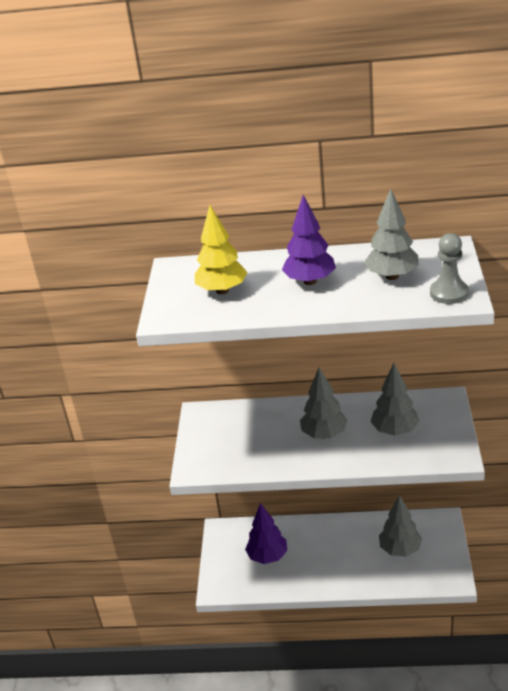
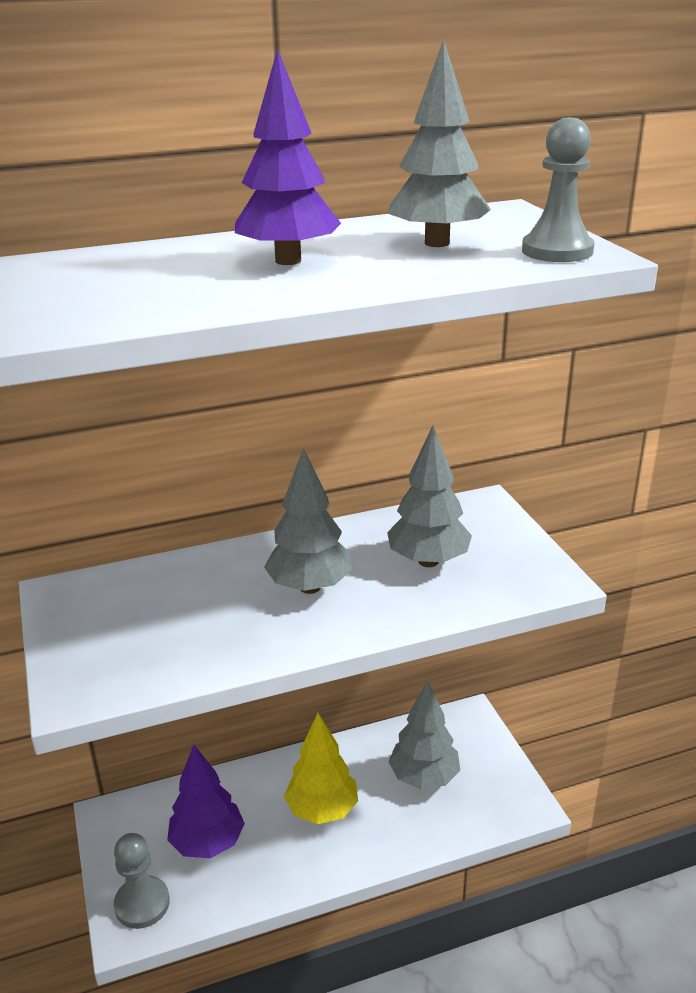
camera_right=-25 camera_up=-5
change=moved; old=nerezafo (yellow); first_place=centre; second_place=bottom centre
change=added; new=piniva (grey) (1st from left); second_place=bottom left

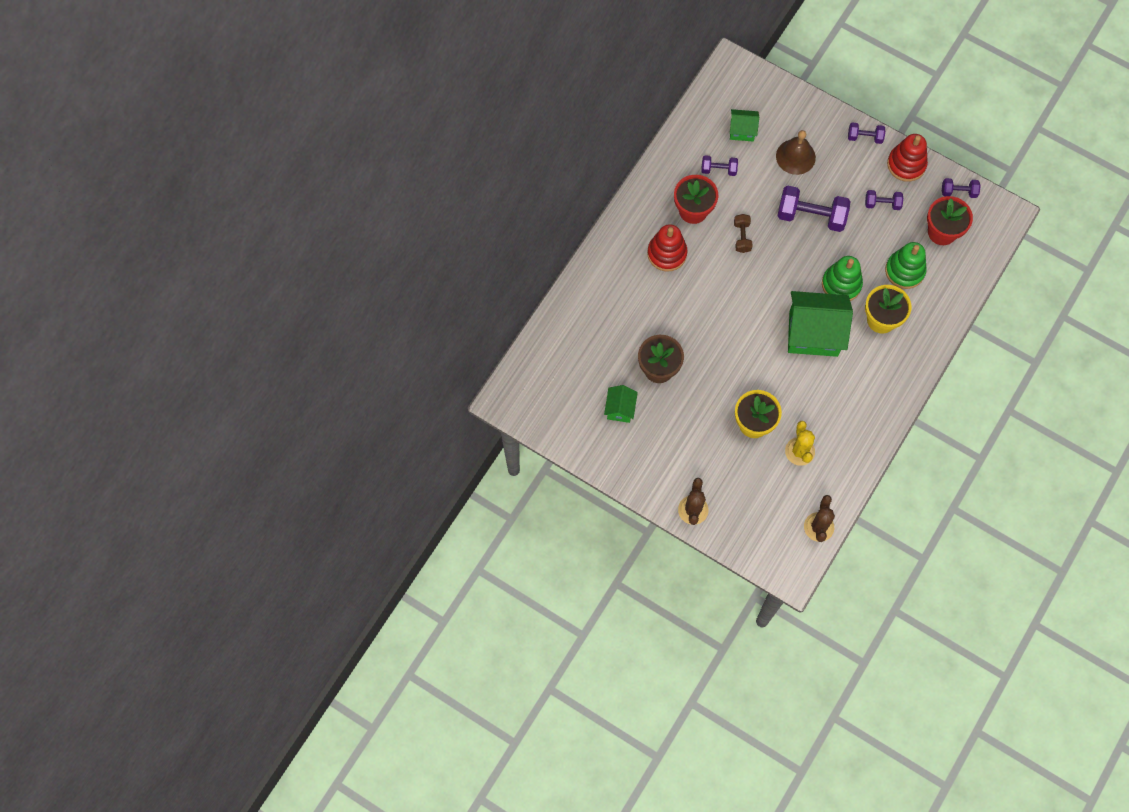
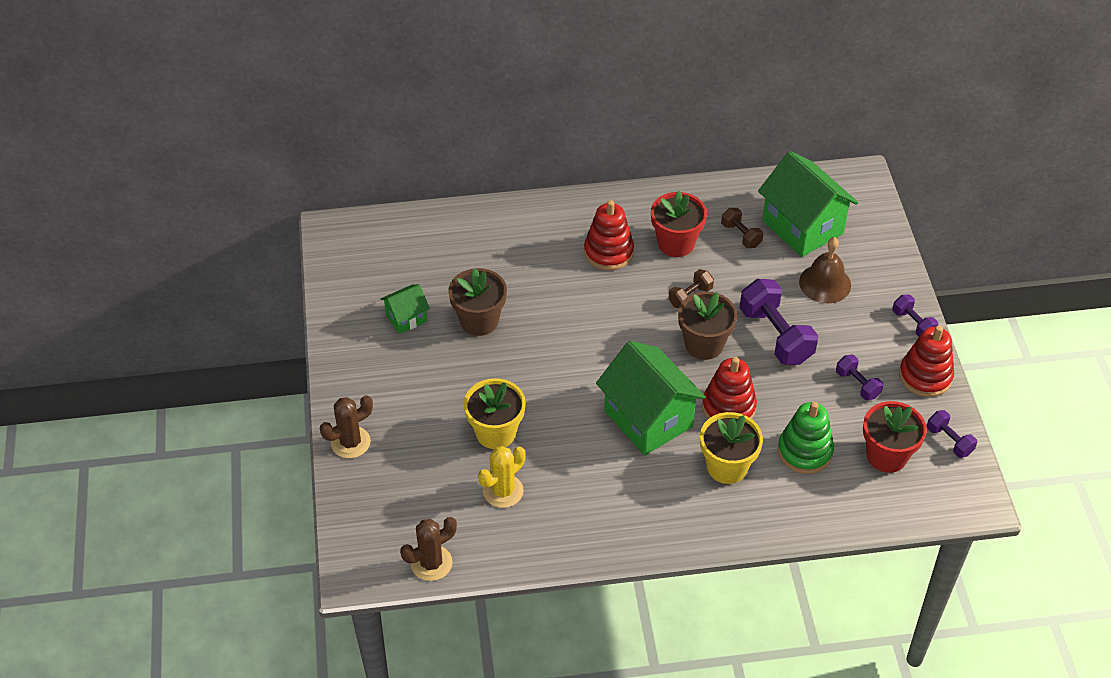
camera_right=50 camera_up=-20
change=recoloured; old=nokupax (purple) (1st from left); new=nokupax (brown) (2nd from left); first_place=top centre; second_place=middle right
change=resized; old=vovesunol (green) (2nd from left in the first image); first_place=top centre; second_place=top right; factor=2.0
change=recoloured; old=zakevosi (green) (1st from left); new=zakevosi (red) (2nd from left); first_place=middle right; second_place=centre
change=added; new=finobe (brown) (2nd from left); second_place=centre

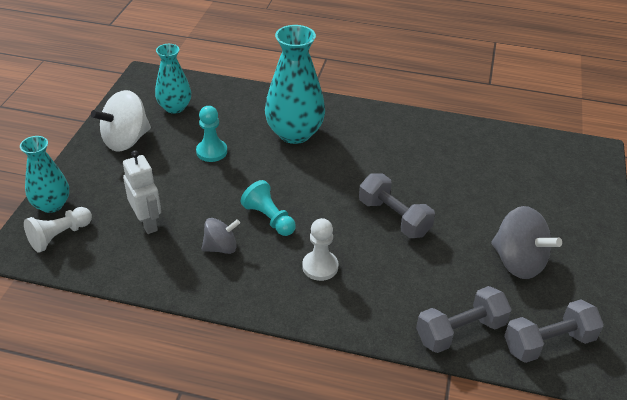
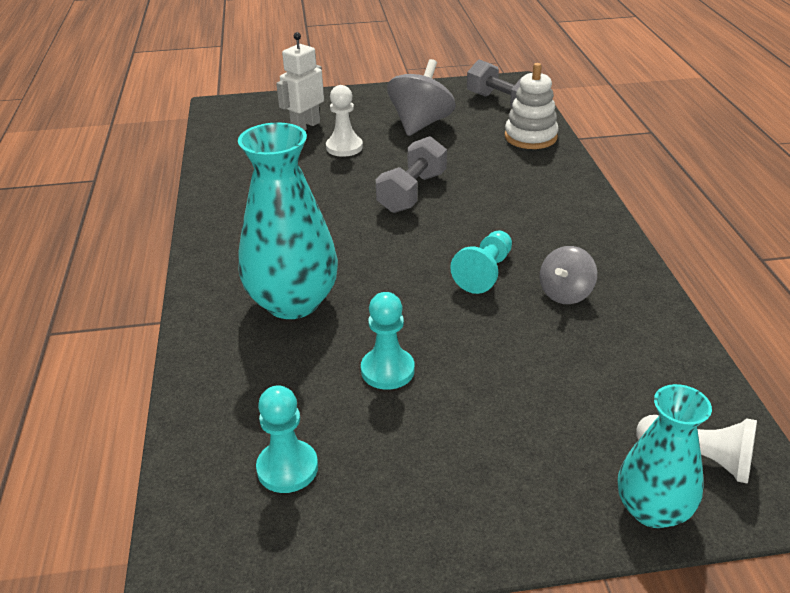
camera_right=-110 camera_up=-5
change=removed; old=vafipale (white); first_place=top left
change=moved; old=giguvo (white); first_place=middle left; second_place=top centre
change=replaced; old=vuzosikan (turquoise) (2nd from left); new=piniva (turquoise) (1st from left); first_place=top left; second_place=bottom centre
change=turned; old=vafipale (grey) (1st from left in the first image); first_place=centre; second_place=middle right; degrees=-105
change=moved; old=piniva (white) (2nd from left in the first image); new=piniva (white) (1st from left); first_place=centre; second_place=top centre
change=replaced; old=nokupax (grey) (2nd from left); new=zakevosi (white); first_place=bottom right; second_place=top right

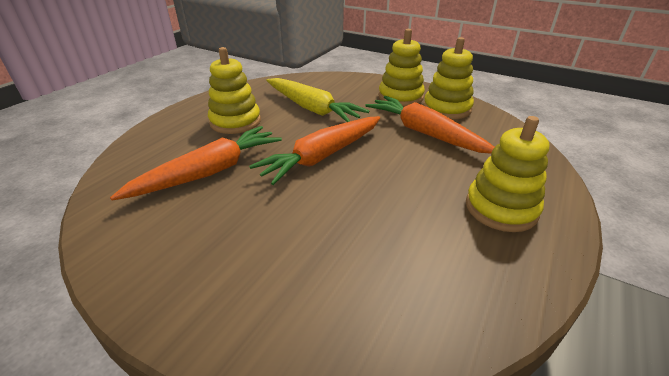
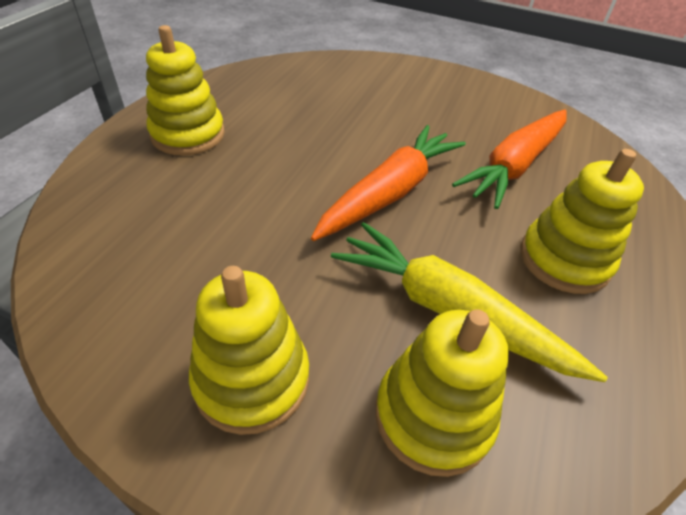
camera_right=170 camera_up=10
change=removed; old=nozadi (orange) (3rd from left); first_place=top centre
change=moved; old=zakevosi (yellow) (3rd from left); first_place=top right; second_place=bottom centre

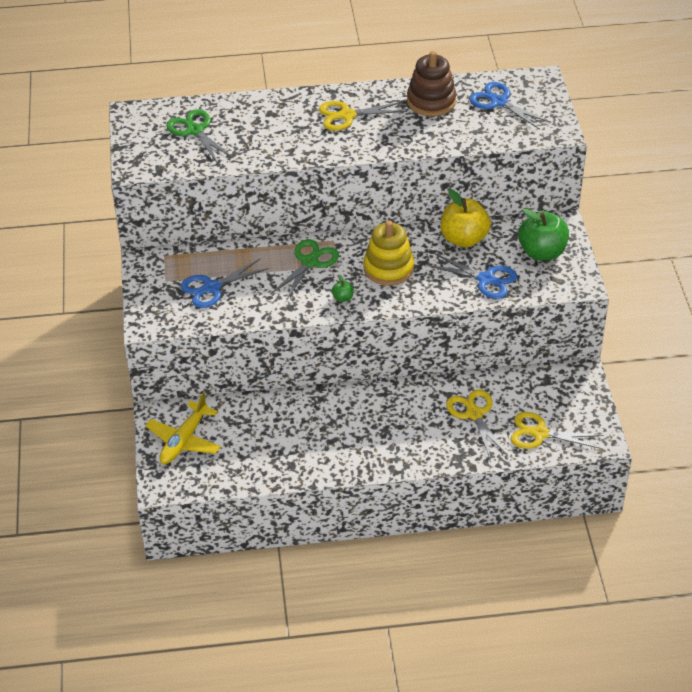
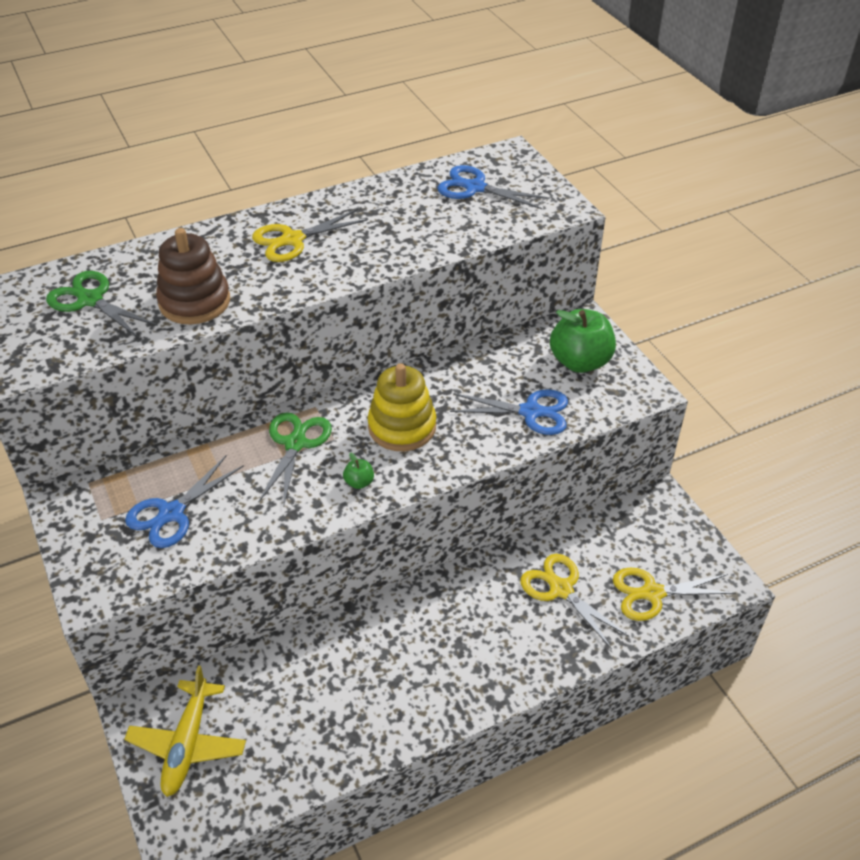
camera_right=-20 camera_up=0
change=moved; old=zakevosi (brown); first_place=top centre; second_place=top left
change=removed; old=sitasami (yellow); first_place=top right

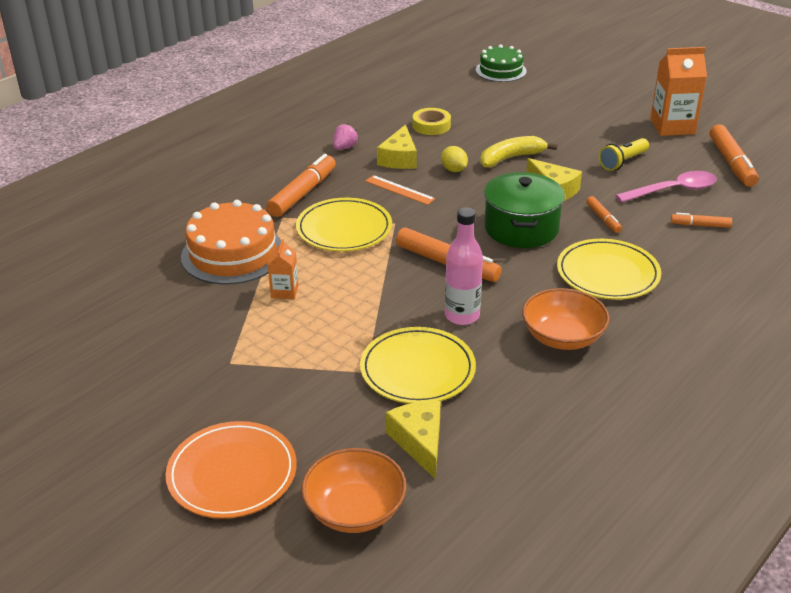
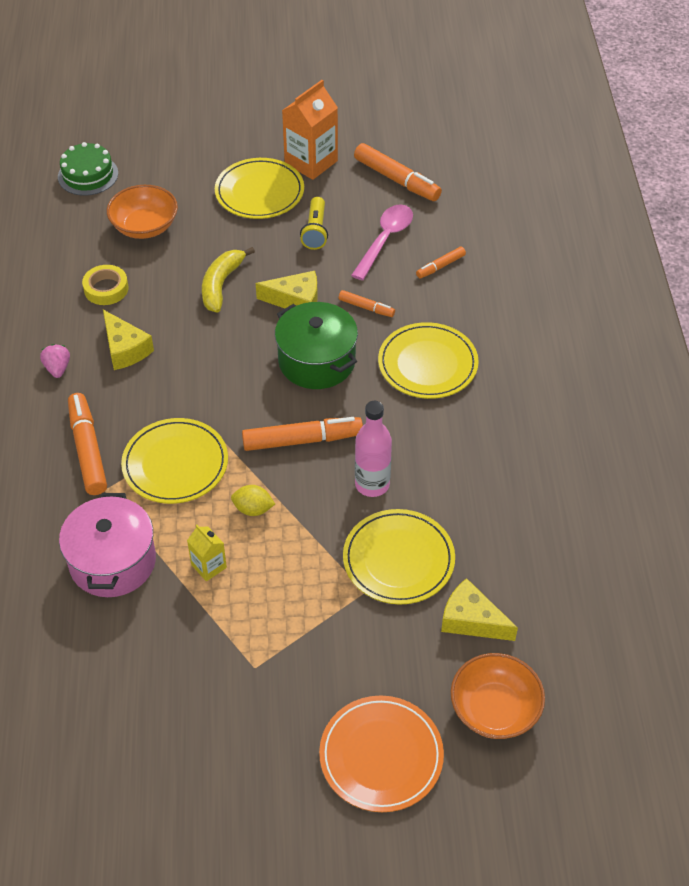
camera_right=-45 camera_up=15
change=replaced; old=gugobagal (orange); new=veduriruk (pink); first_place=middle left; second_place=middle left
change=recoloured; old=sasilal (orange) (1st from left); new=sasilal (yellow); first_place=centre; second_place=middle left
change=removed; old=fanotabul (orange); first_place=top centre
change=moved; old=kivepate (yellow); first_place=top centre; second_place=centre
change=moved; old=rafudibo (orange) (2nd from left in the first image); new=rafudibo (orange) (1st from left); first_place=middle right; second_place=top left
change=added; new=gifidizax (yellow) (2nd from left); second_place=top centre

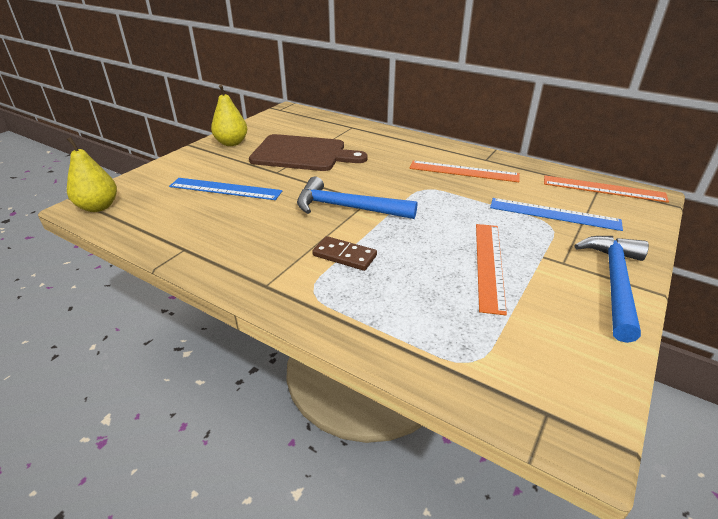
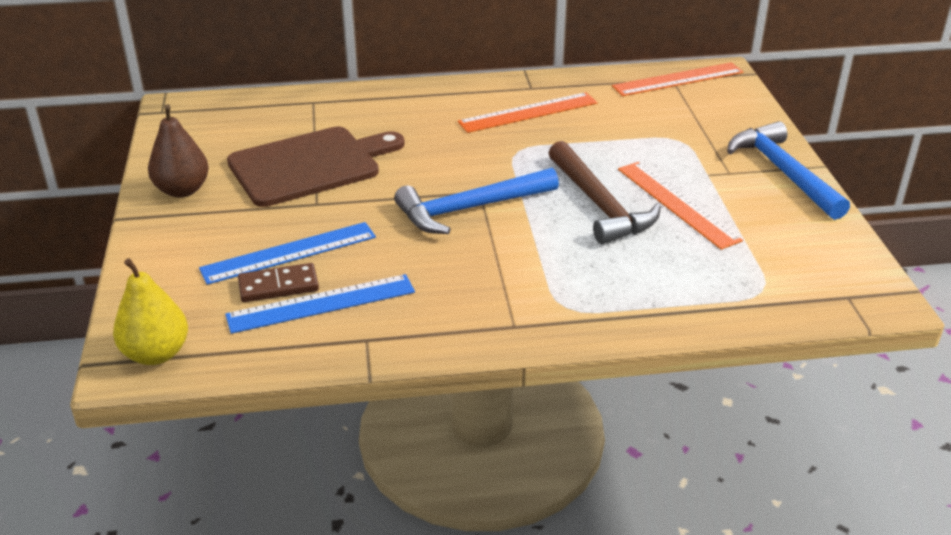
camera_right=-40 camera_up=0
change=recoloured; old=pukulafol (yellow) (2nd from left); new=pukulafol (brown); first_place=top left; second_place=top left
change=moved; old=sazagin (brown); first_place=centre; second_place=middle left
change=moved; old=fanotabul (blue) (2nd from left); first_place=middle right; second_place=centre
change=added; new=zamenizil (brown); second_place=centre

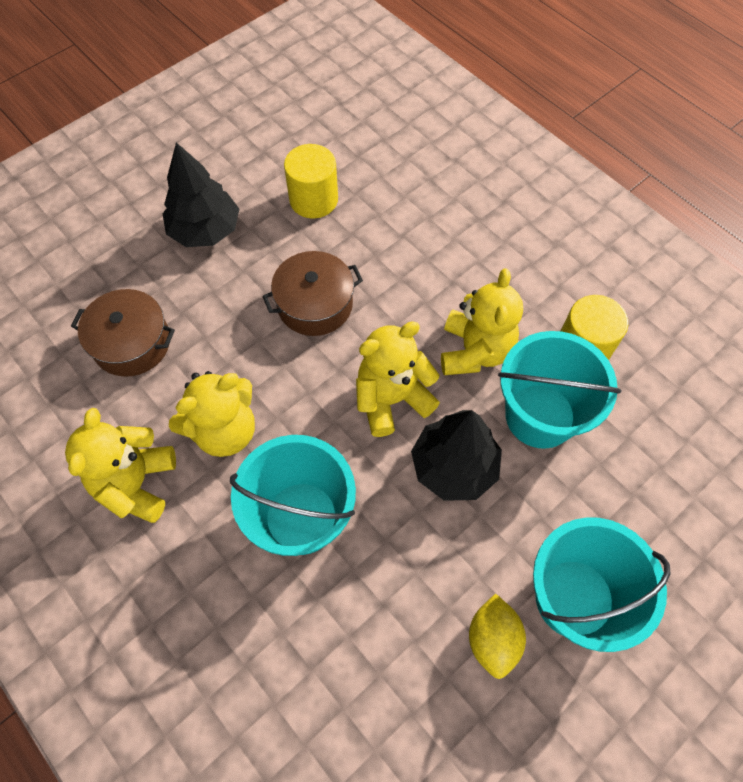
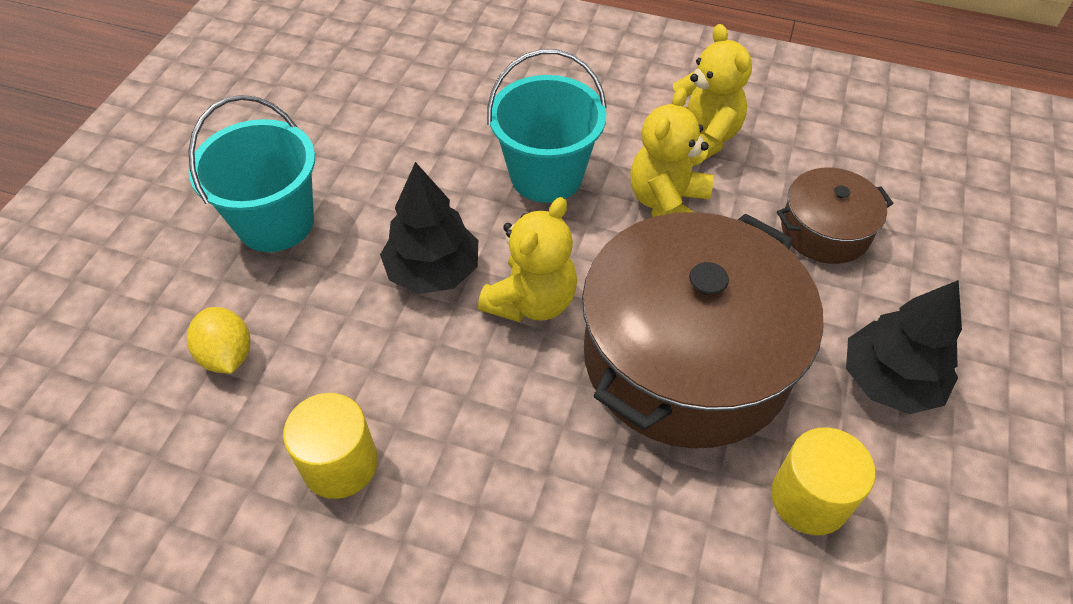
camera_right=150 camera_up=-10
change=resized; old=veduriruk (brown) (2nd from left in the first image); first_place=centre; second_place=centre; factor=2.08
change=removed; old=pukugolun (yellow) (4th from left); first_place=centre
change=moved; old=kivepate (yellow); first_place=bottom right; second_place=middle left
change=removed; old=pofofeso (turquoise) (2nd from left); first_place=middle right

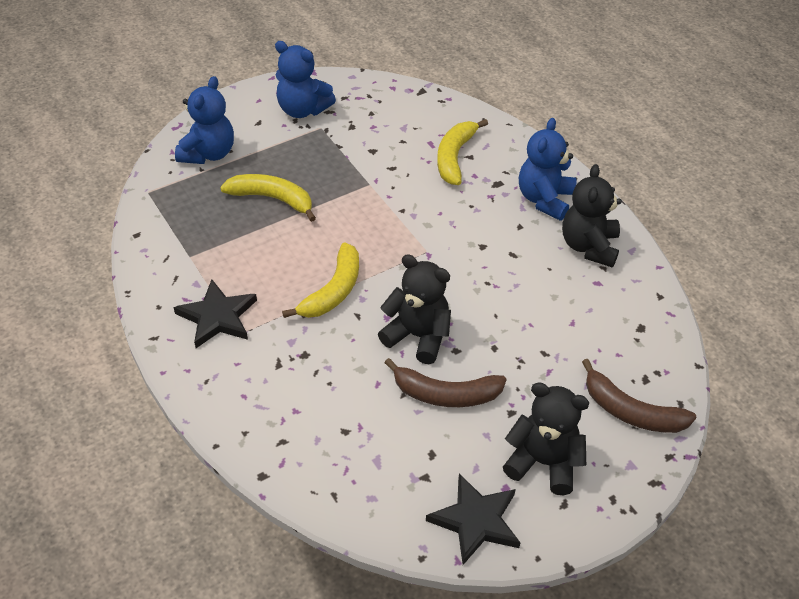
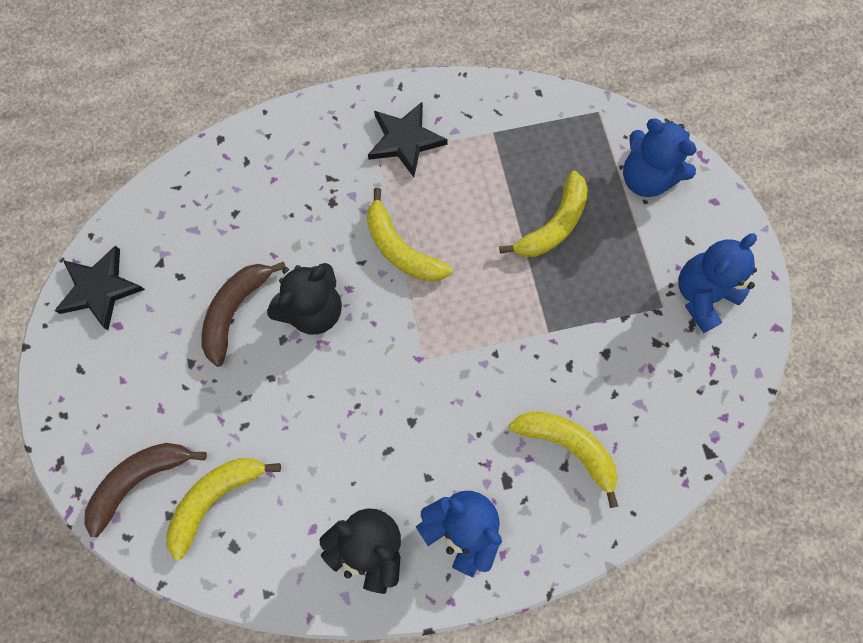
camera_right=110 camera_up=25
change=removed; old=pukugolun (black) (2nd from left); first_place=bottom right
change=added; new=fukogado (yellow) (1st from left); second_place=bottom left

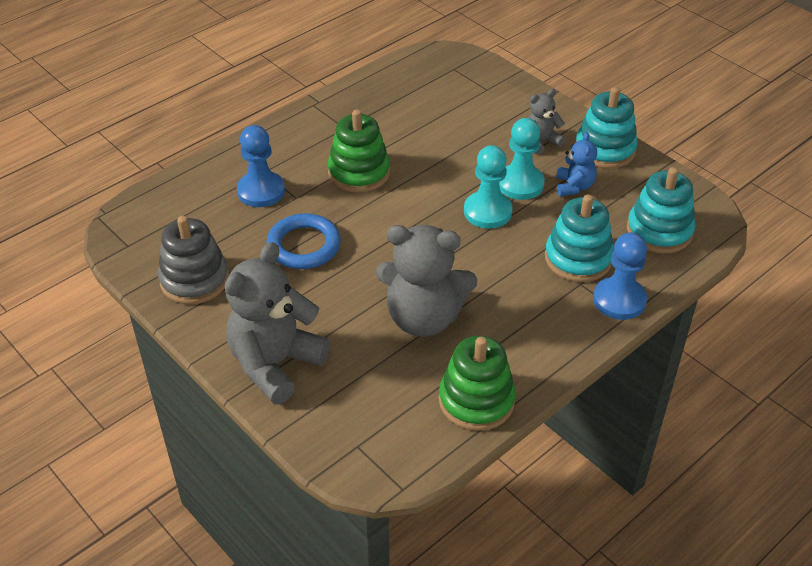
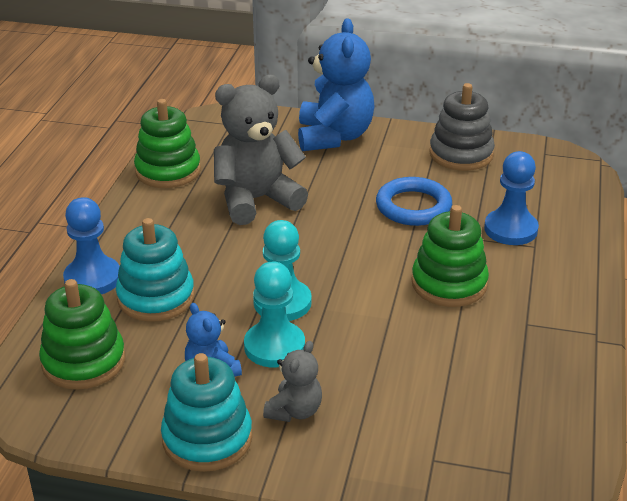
camera_right=145 camera_up=-10
change=recoloured; old=pukugolun (grey) (1st from left); new=pukugolun (blue) (2nd from left); first_place=centre; second_place=top centre
change=recoloured; old=zakevosi (turquoise) (3rd from left); new=zakevosi (green) (1st from left); first_place=middle right; second_place=bottom left

